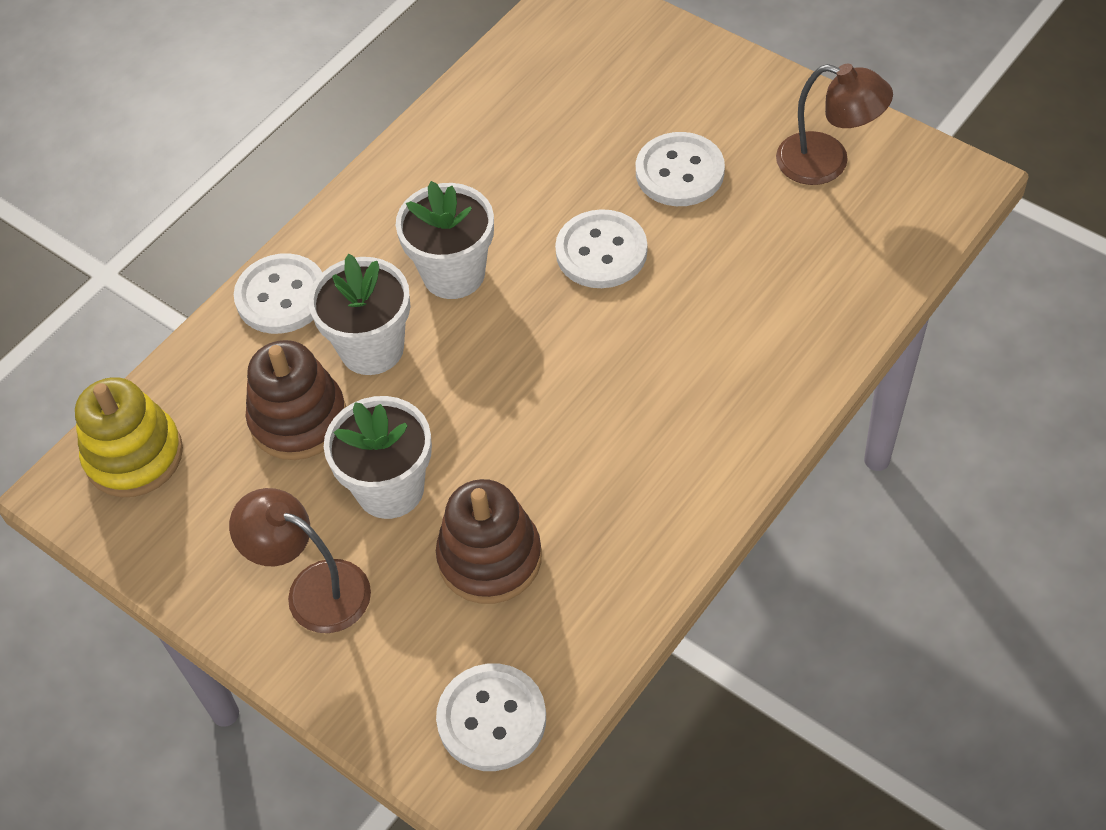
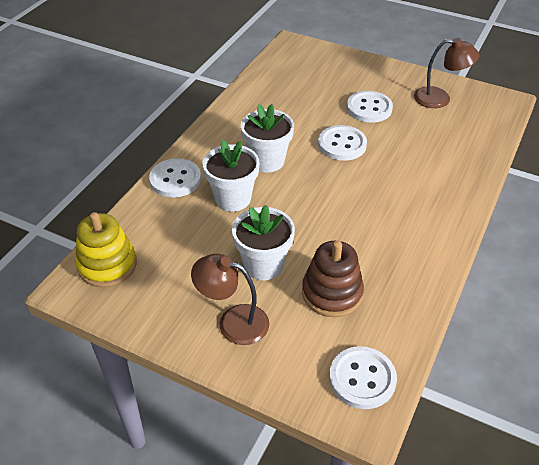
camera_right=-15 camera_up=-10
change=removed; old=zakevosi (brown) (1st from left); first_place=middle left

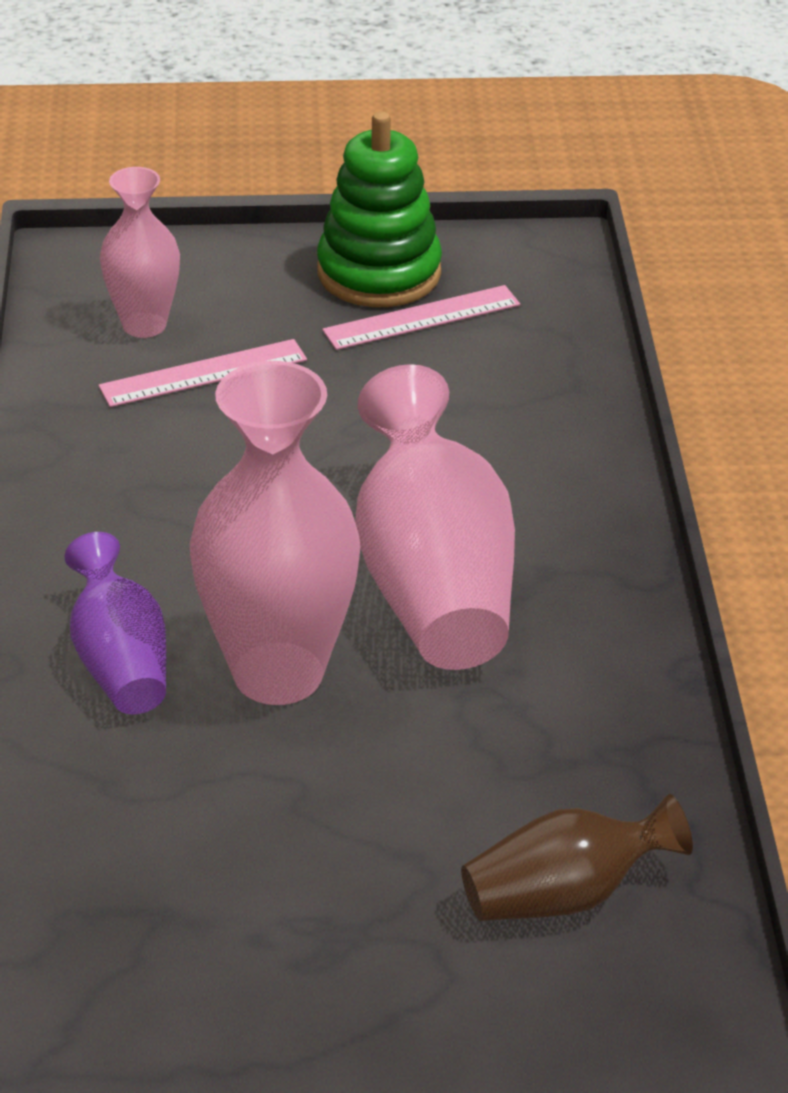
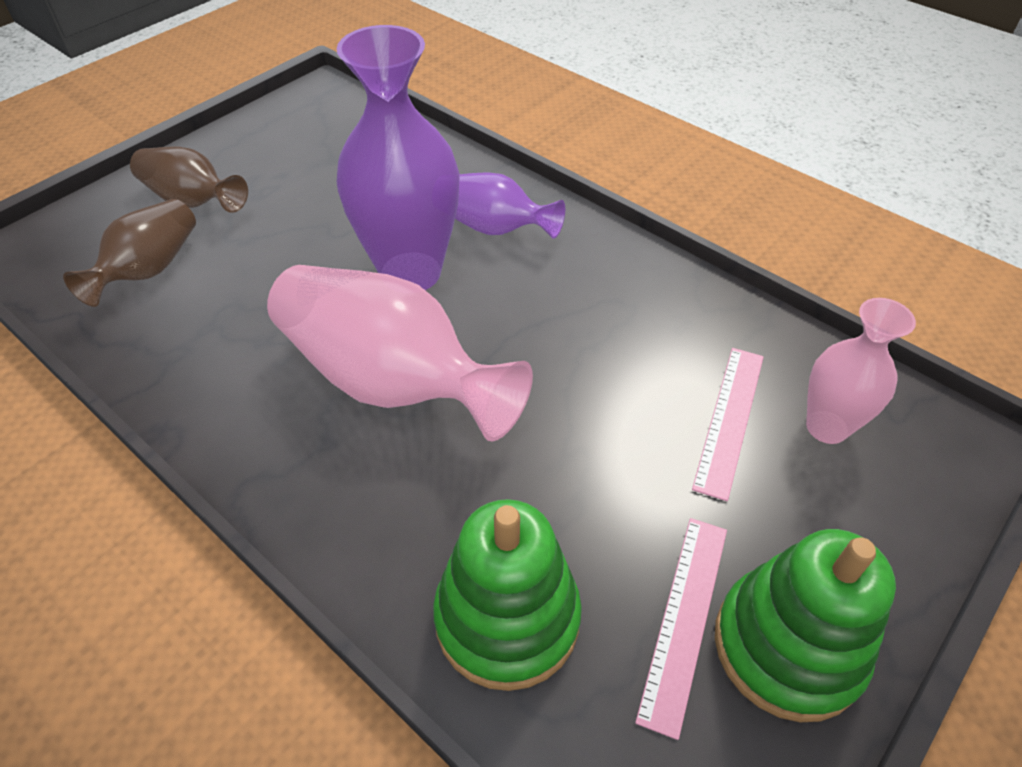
camera_right=135 camera_up=10
change=recoloured; old=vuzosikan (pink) (2nd from left); new=vuzosikan (purple) (1st from left); first_place=centre; second_place=top centre
change=added; new=vuzosikan (brown) (2nd from left); second_place=top left
change=added; new=zakevosi (green) (1st from left); second_place=bottom centre

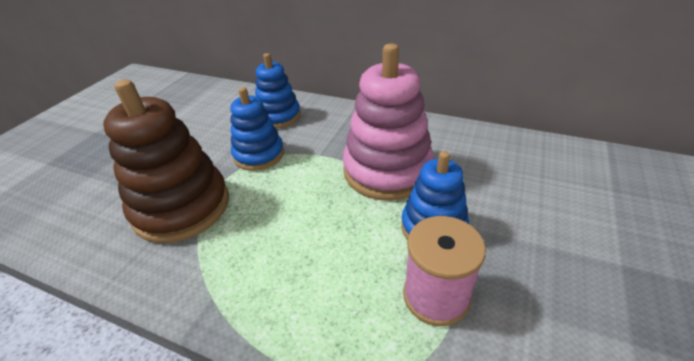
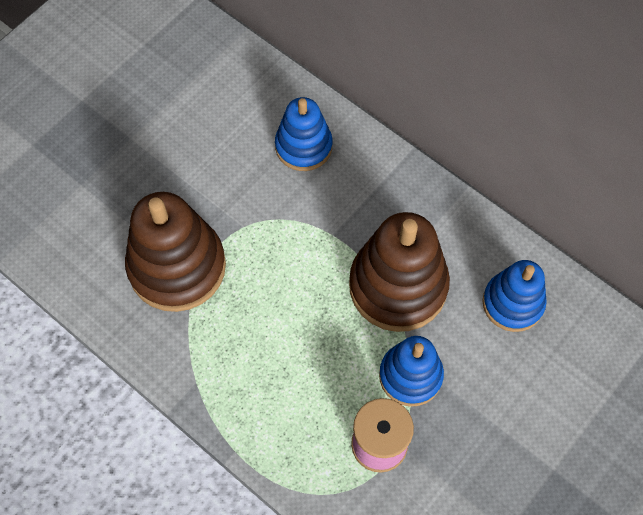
camera_right=15 camera_up=25
change=moved; old=zakevosi (blue) (1st from left in the first image); new=zakevosi (blue) (3rd from left); first_place=centre; second_place=middle right
change=recoloured; old=zakevosi (pink); new=zakevosi (brown) (2nd from left); first_place=centre; second_place=centre

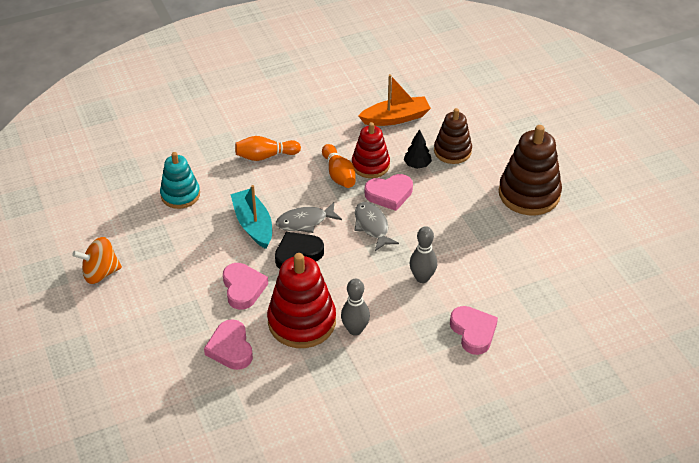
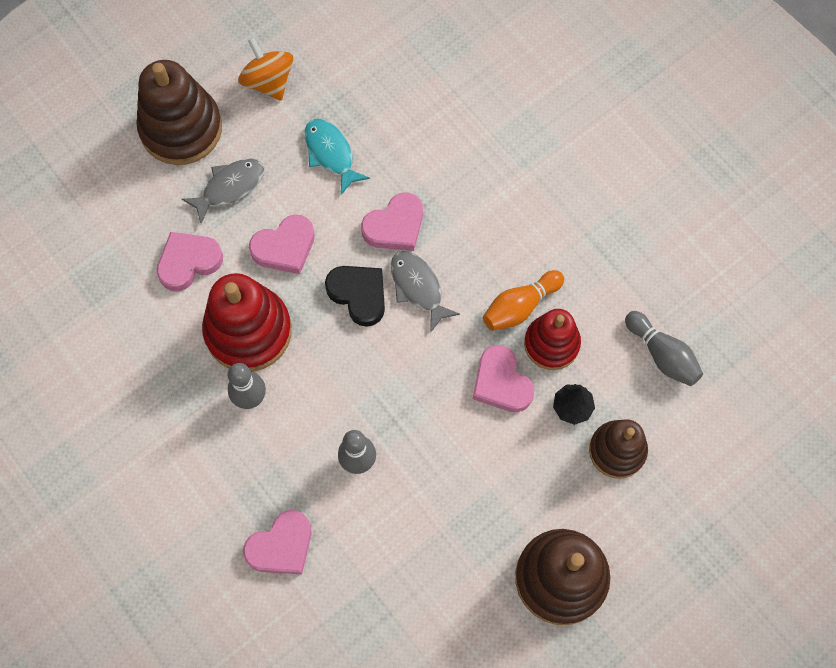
camera_right=75 camera_up=25
change=removed; old=zakevosi (turquoise); first_place=middle left
change=replaced; old=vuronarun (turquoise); new=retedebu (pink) (4th from left); first_place=centre; second_place=top centre
change=removed; old=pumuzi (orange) (1st from left); first_place=top centre
change=moved; old=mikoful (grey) (2nd from left in the first image); new=mikoful (grey) (1st from left); first_place=centre; second_place=top left
change=replaced; old=vuronarun (orange); new=pumuzi (grey) (3rd from left); first_place=top centre; second_place=middle right
change=added; new=zakevosi (brown) (1st from left); second_place=top left
change=added; new=mikoful (turquoise); second_place=top centre

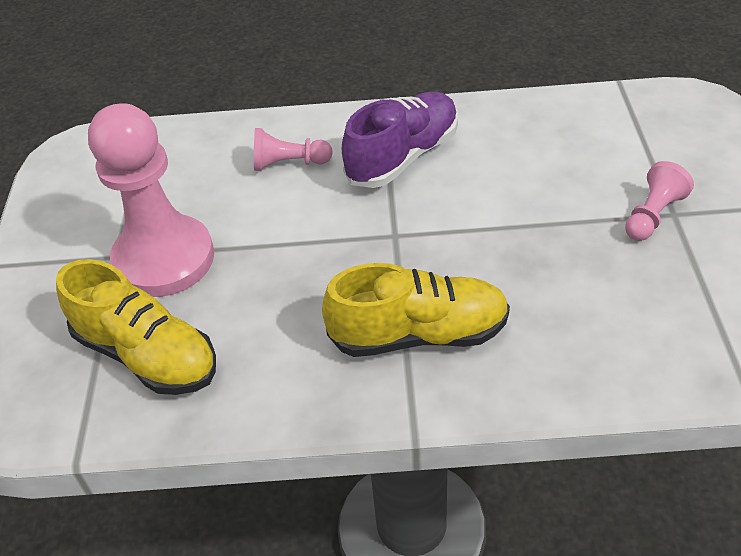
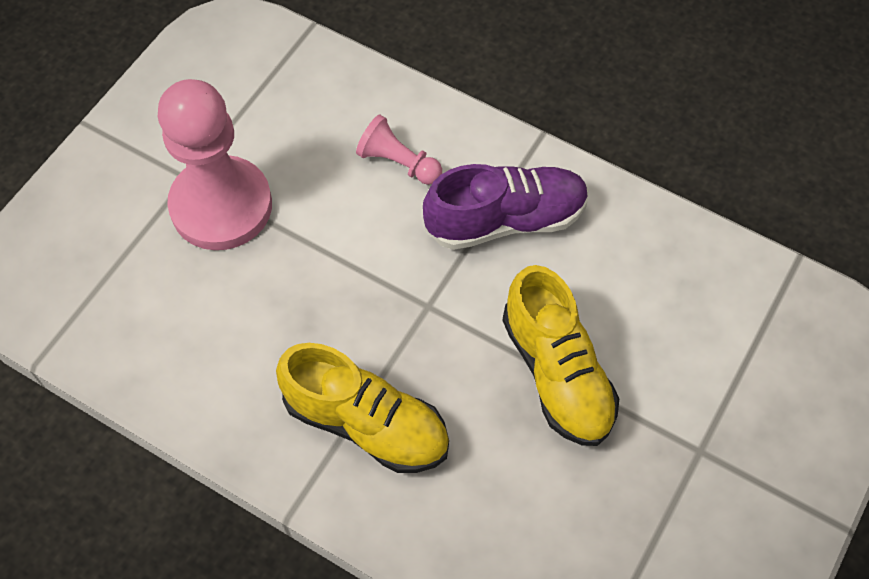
camera_right=30 camera_up=15
change=moved; old=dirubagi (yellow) (1st from left in the first image); new=dirubagi (yellow) (2nd from left); first_place=middle left; second_place=centre
change=removed; old=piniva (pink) (3rd from left); first_place=middle right

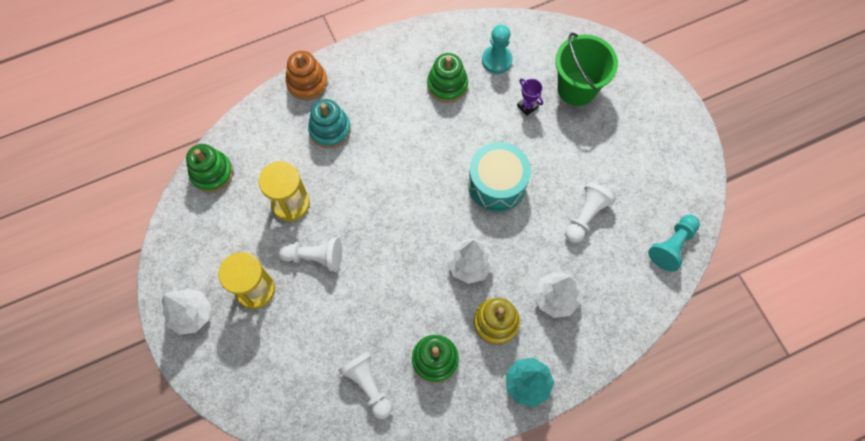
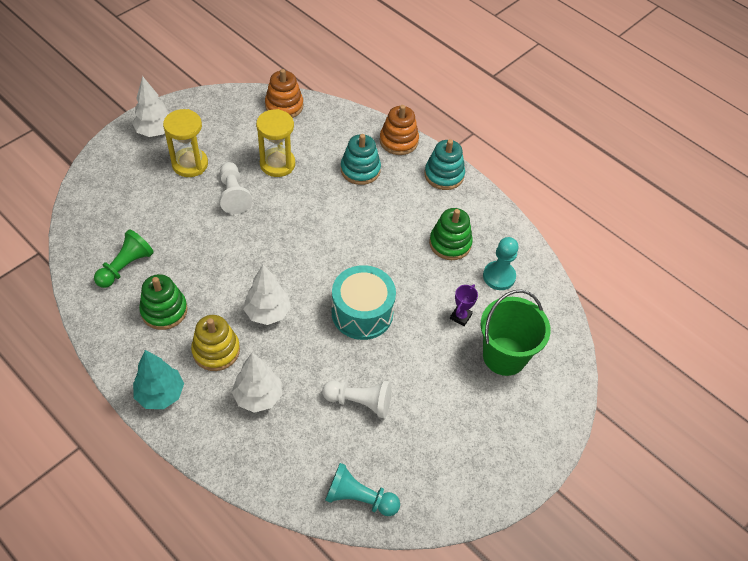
camera_right=65 camera_up=-15
change=recoloured; old=zakevosi (green) (1st from left); new=zakevosi (orange) (1st from left); first_place=middle left; second_place=top centre
change=recoloured; old=piniva (white) (2nd from left); new=piniva (green); first_place=bottom centre; second_place=middle left
change=added; new=zakevosi (turquoise) (2nd from left); second_place=top centre

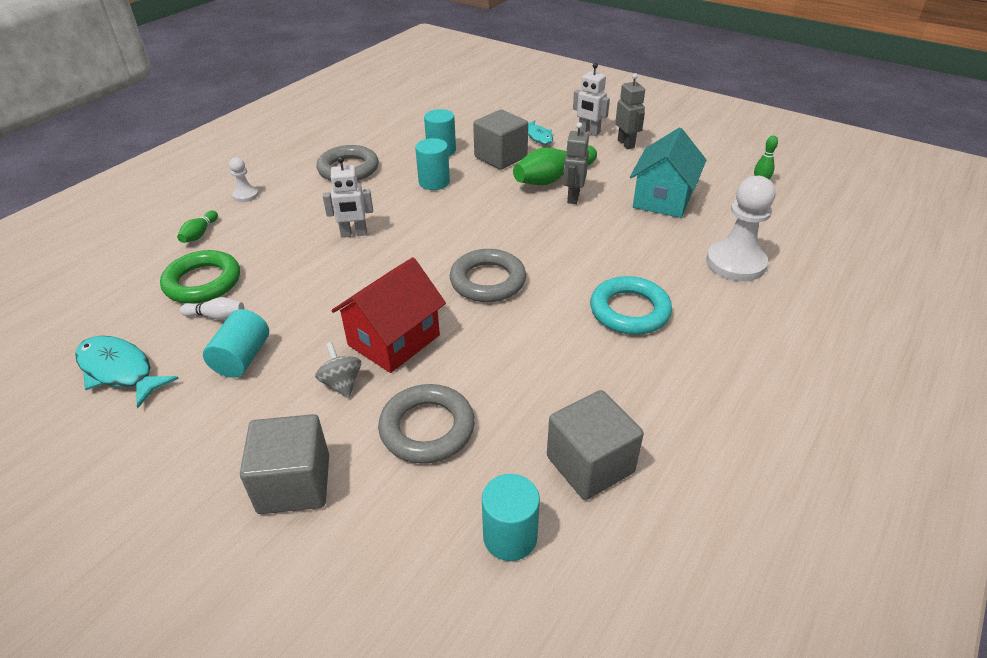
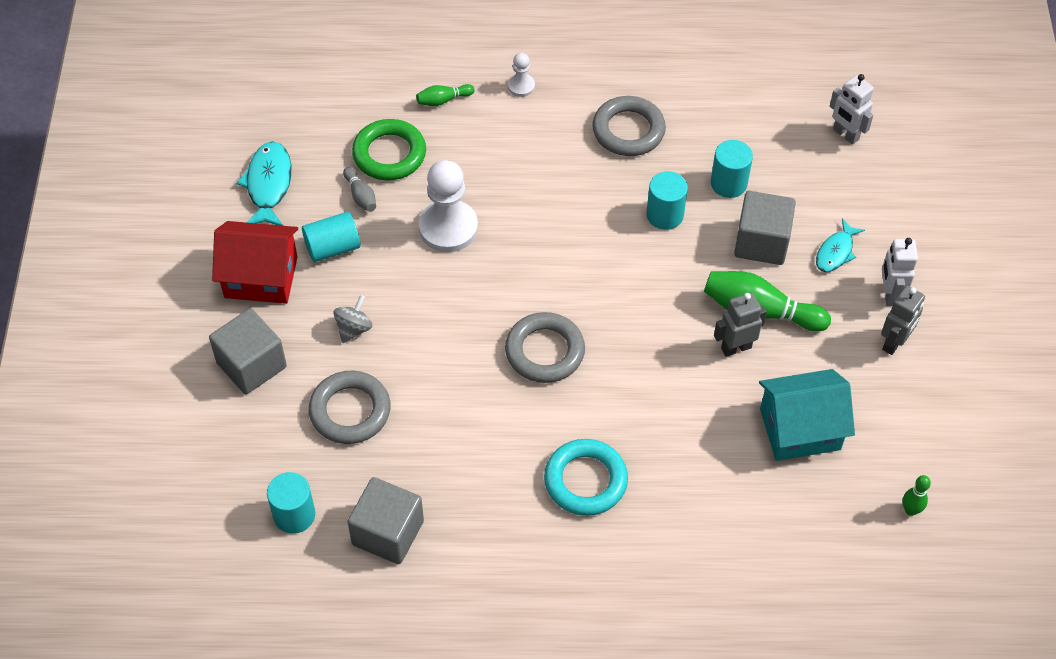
camera_right=55 camera_up=15
change=recoloured; old=pumuzi (white); new=pumuzi (grey); first_place=middle left; second_place=top centre
change=moved; old=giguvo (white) (1st from left); first_place=top centre; second_place=top right
change=moved; old=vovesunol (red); first_place=centre; second_place=middle left
change=moved; old=piniva (white) (2nd from left in the first image); new=piniva (white) (1st from left); first_place=middle right; second_place=top centre

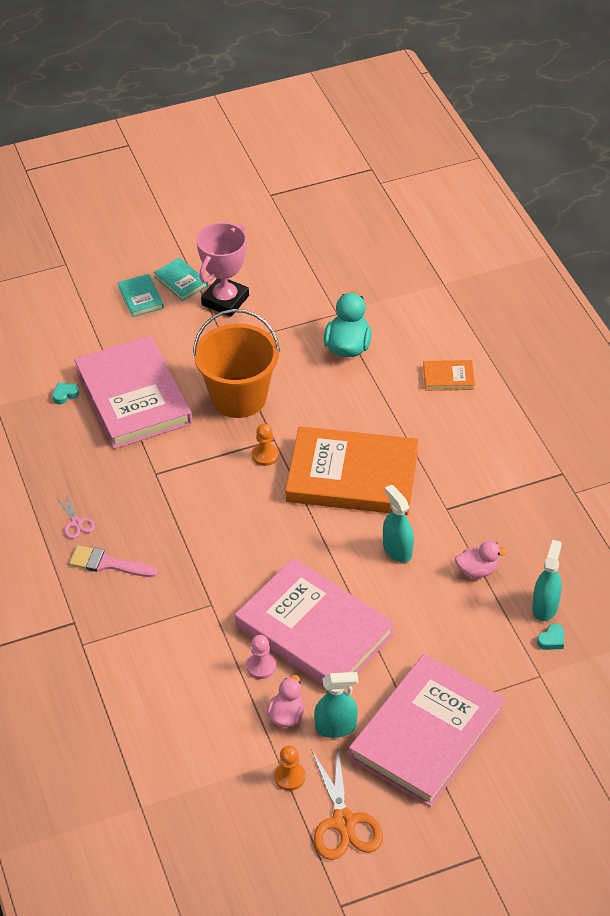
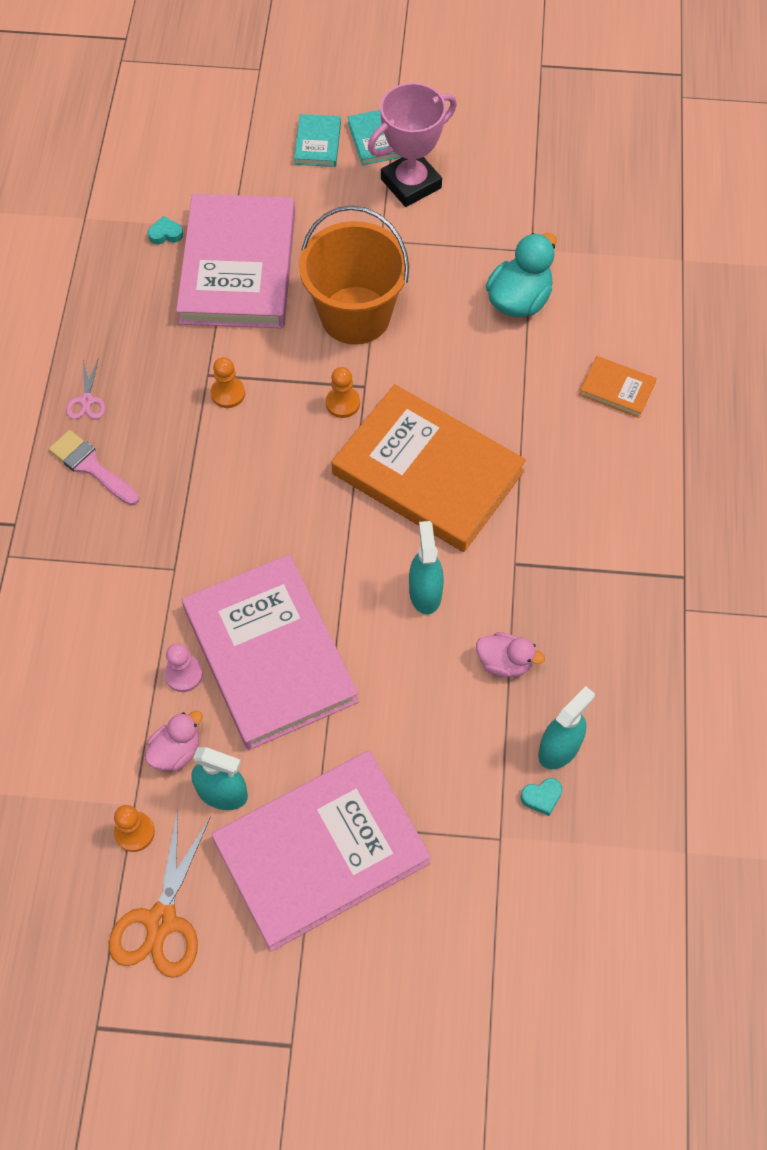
camera_right=25 camera_up=15
change=added; new=piniva (orange) (2nd from left); second_place=top left

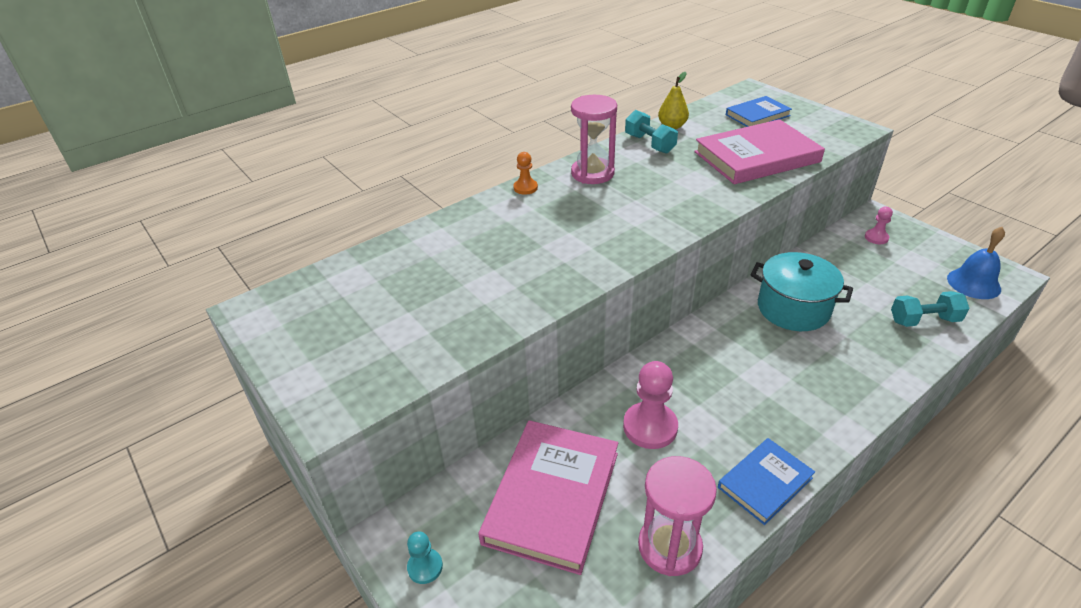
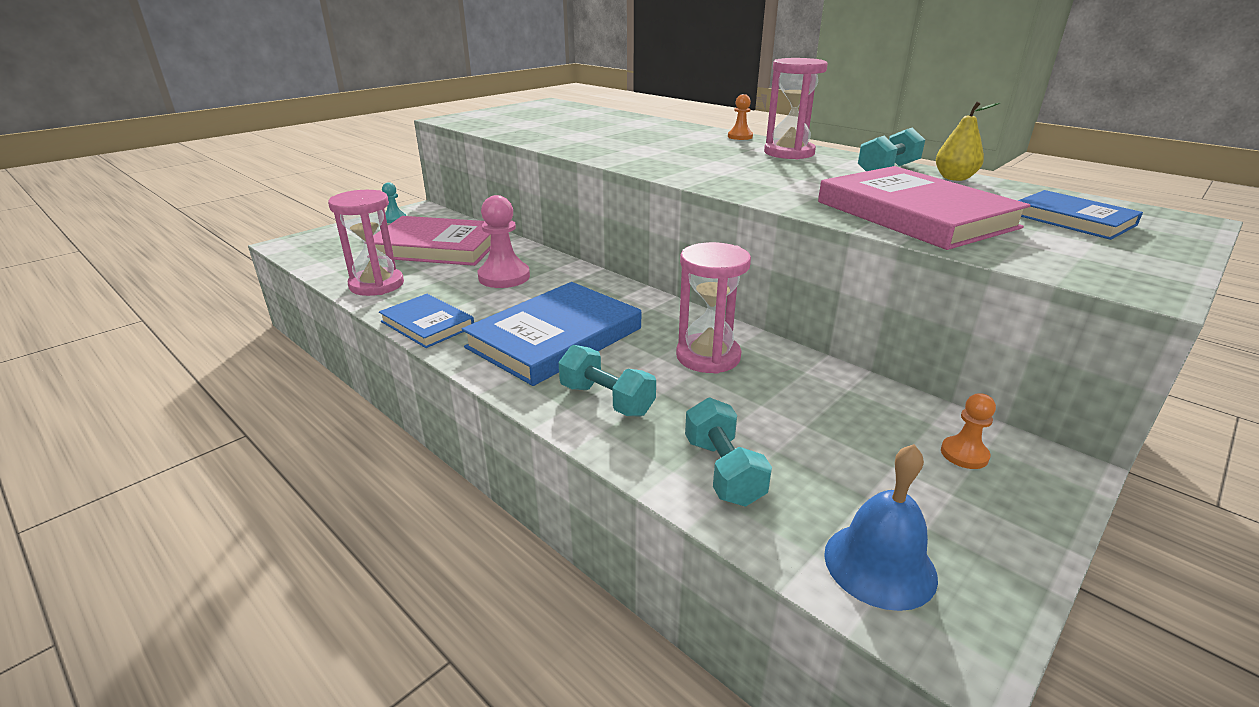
camera_right=80 camera_up=-10
change=replaced; old=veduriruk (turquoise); new=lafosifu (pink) (2nd from left); first_place=middle right; second_place=centre
change=recoloured; old=piniva (pink) (2nd from left); new=piniva (orange) (2nd from left); first_place=middle right; second_place=middle right
change=added; new=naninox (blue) (2nd from left); second_place=centre
change=added; new=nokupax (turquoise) (1st from left); second_place=centre

